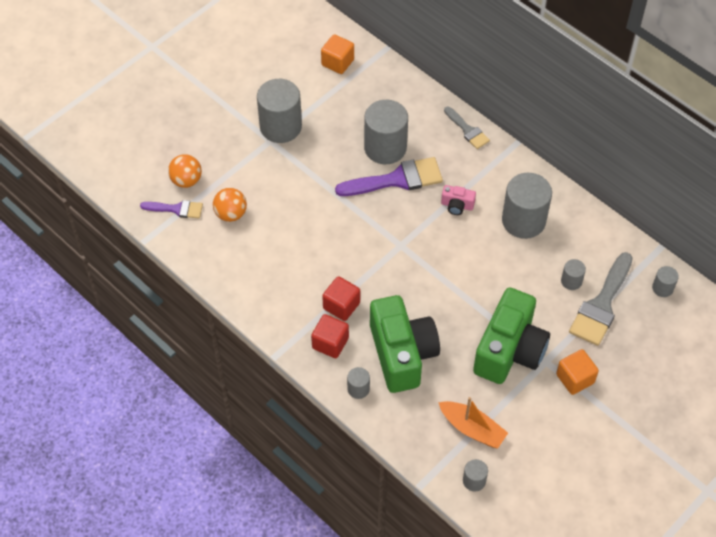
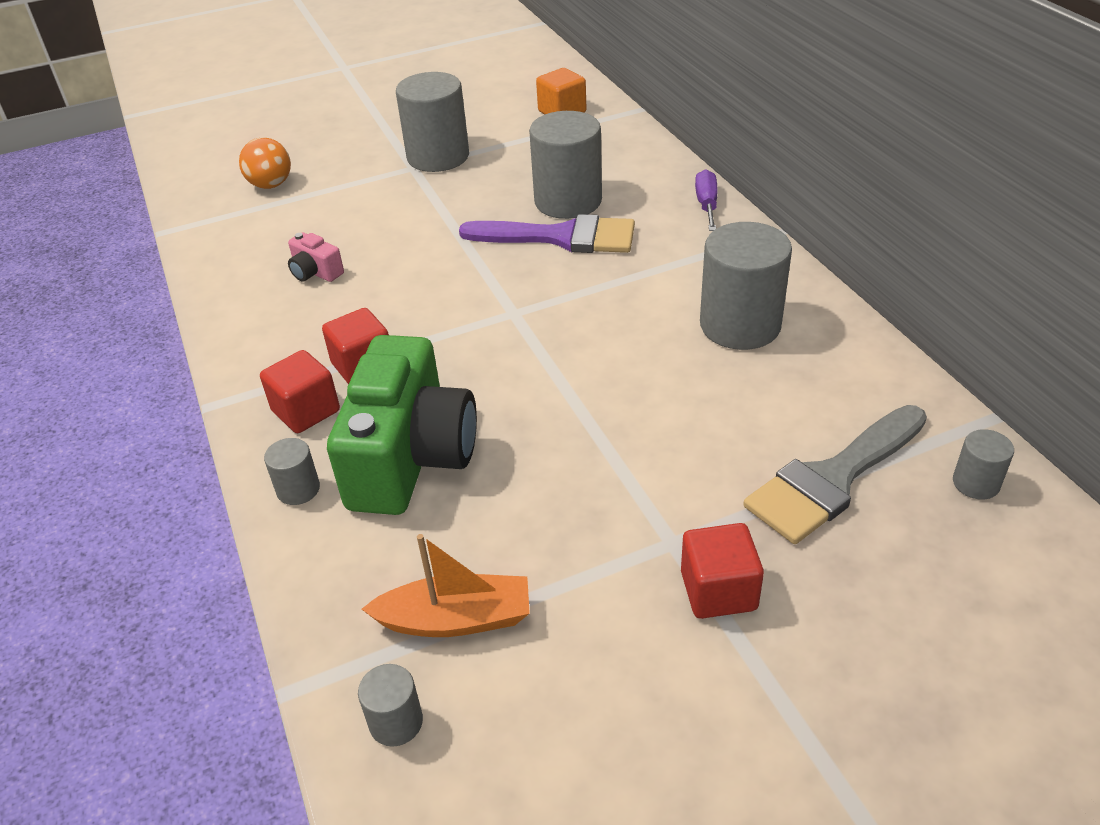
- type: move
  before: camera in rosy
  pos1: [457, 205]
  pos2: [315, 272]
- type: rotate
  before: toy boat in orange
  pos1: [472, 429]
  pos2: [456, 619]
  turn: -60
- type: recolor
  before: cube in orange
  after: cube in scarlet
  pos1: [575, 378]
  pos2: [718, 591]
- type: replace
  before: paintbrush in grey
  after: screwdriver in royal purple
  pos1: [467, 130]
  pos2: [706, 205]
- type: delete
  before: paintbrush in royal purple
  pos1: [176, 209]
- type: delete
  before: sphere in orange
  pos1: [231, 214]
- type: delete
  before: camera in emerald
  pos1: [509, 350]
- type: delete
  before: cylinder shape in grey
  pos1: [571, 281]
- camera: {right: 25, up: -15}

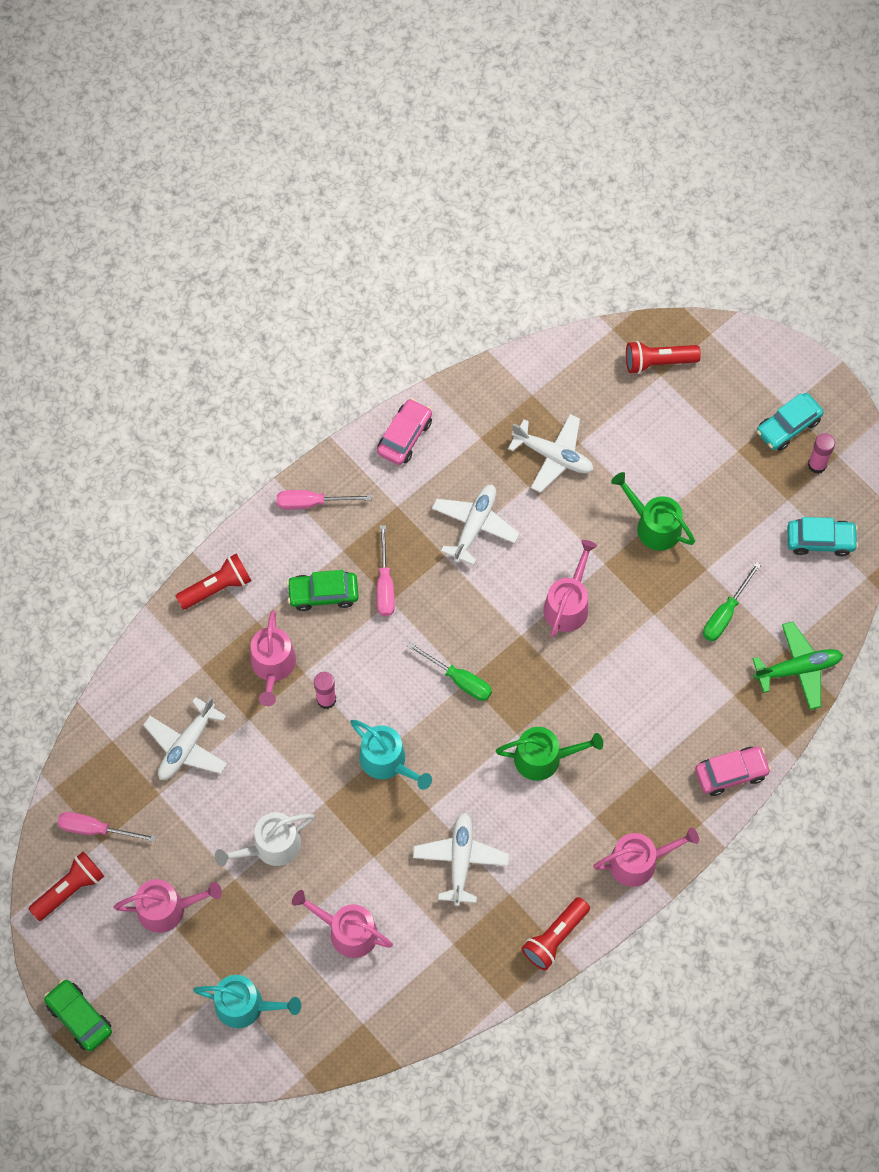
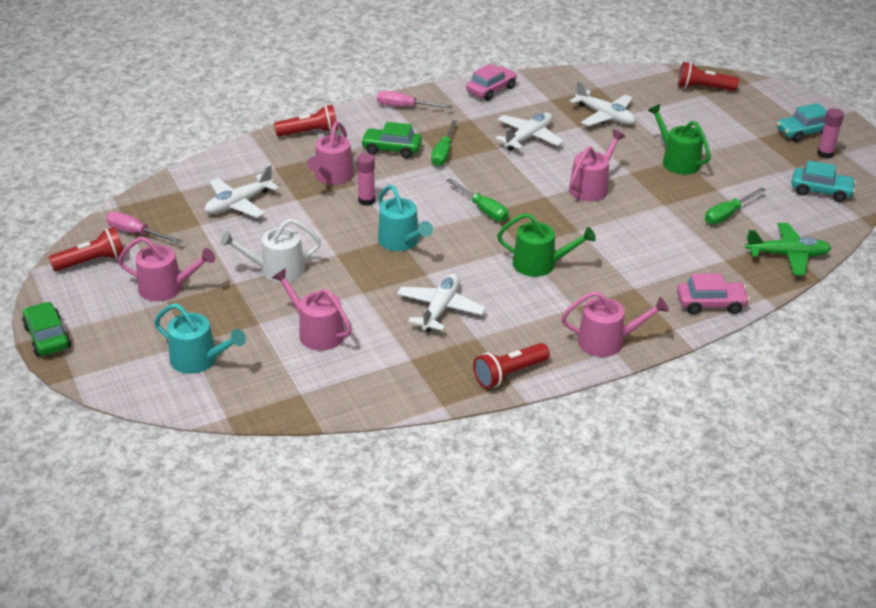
- type: recolor
  before: screwdriver in rosy
  after: screwdriver in emerald
  pos1: [385, 584]
  pos2: [443, 153]
- camera: {right: 15, up: -30}

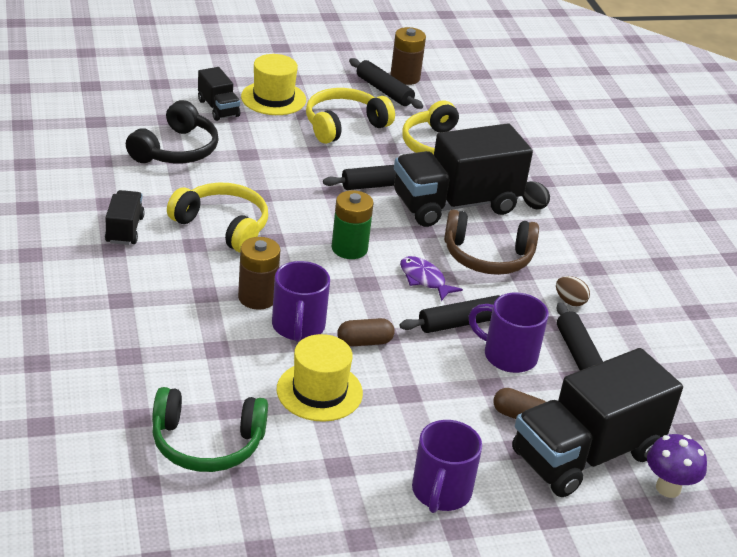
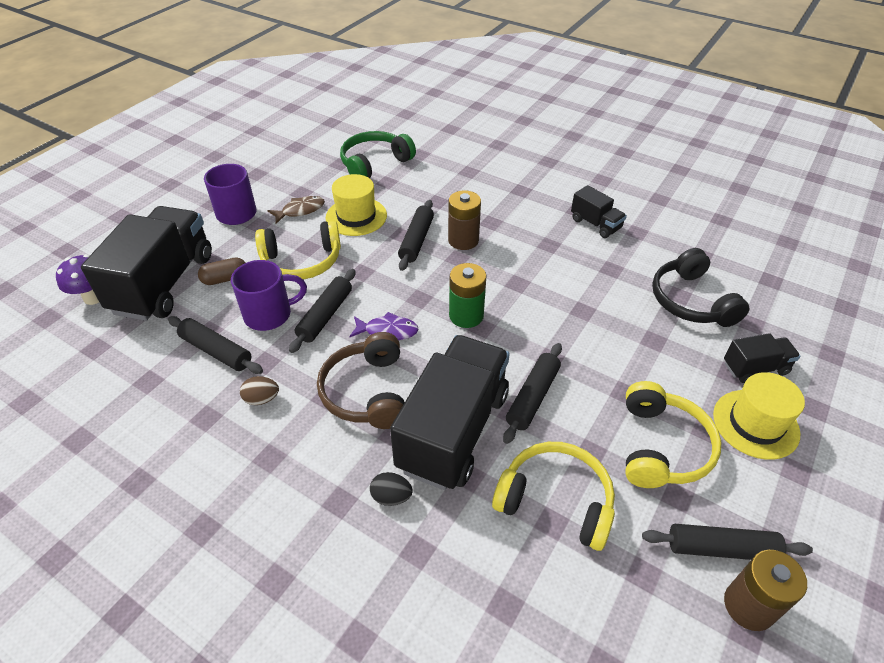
- type: move
  before: over-ear headphones in yellow
  pos1: [222, 226]
  pos2: [302, 261]
- type: insert
  after: fish in dark brown
  pos2: [300, 211]
- type: rotate
  before: over-ear headphones in dark brown
  pos1: [487, 256]
  pos2: [367, 392]
  turn: -60
- type: replace
  before: mug in royal purple
  after: pastry roller in jet-black
  pos1: [298, 327]
  pos2: [416, 240]
- type: rotate
  before: lorry in jet-black
  pos1: [218, 108]
  pos2: [755, 368]
  turn: 150
- type: delete
  before: capsule in dark brown
  pos1: [364, 342]
- camera: {right: 140, up: 10}

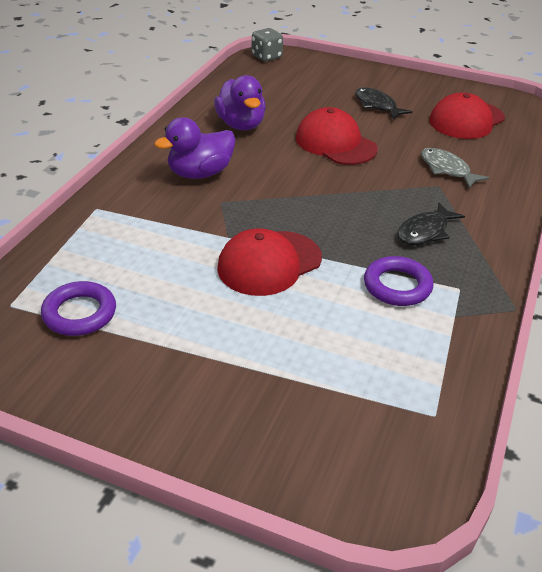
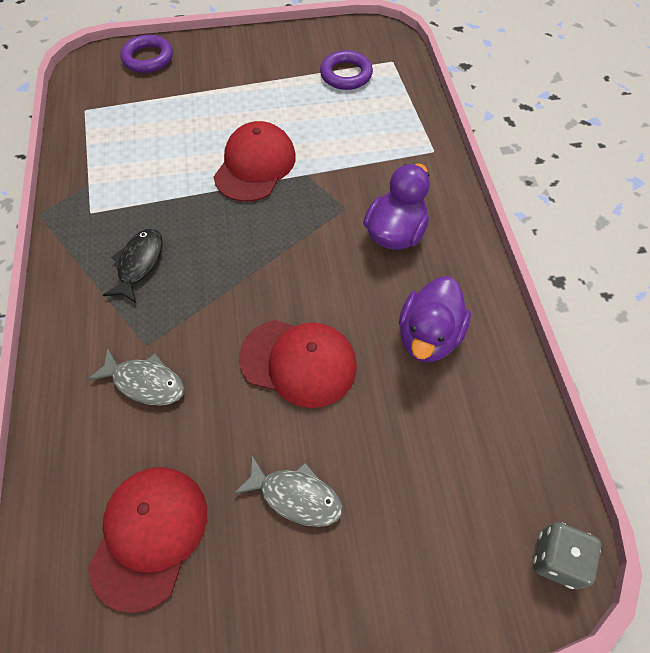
- type: move
  before: hoop in royal purple
  pos1: [397, 286]
  pos2: [148, 58]
- type: recolor
  before: fish in jet-black
  after: fish in grey
  pos1: [377, 105]
  pos2: [296, 496]
- type: rotate
  before: duck in royal purple
  pos1: [241, 125]
  pos2: [428, 336]
  turn: -105
- camera: {right: 150, up: 20}

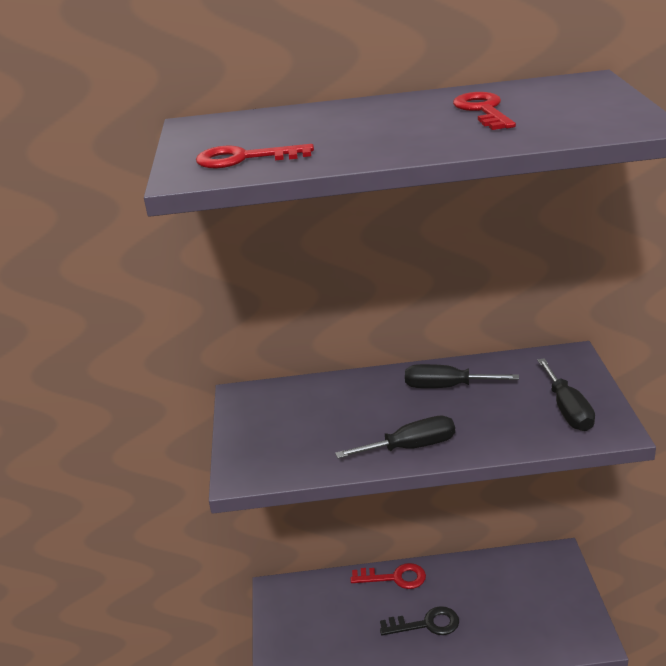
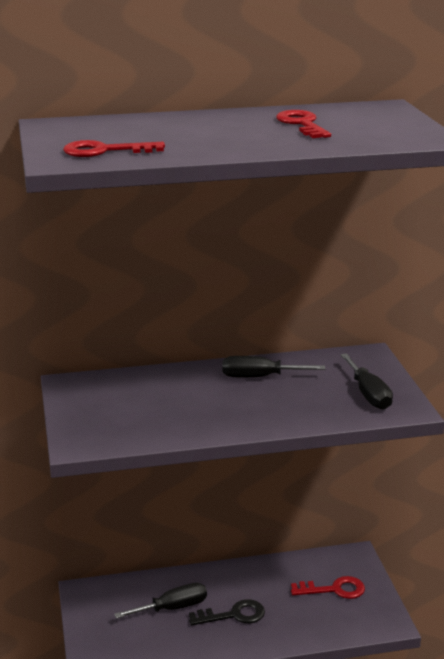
- type: move
  before: screwdriver in jet-black
  pos1: [411, 447]
  pos2: [173, 608]
- type: move
  before: door key in scarlet
  pos1: [395, 578]
  pos2: [334, 589]
- camera: {right: -10, up: -5}

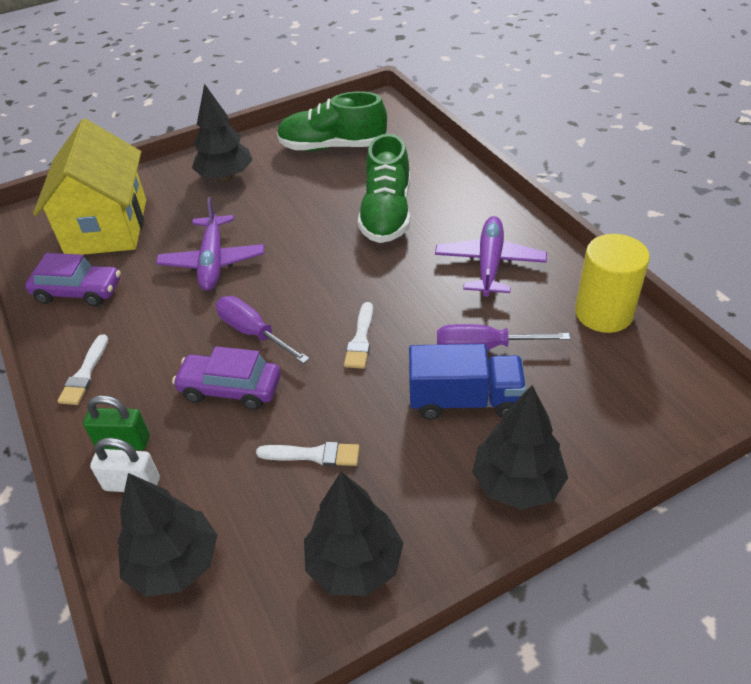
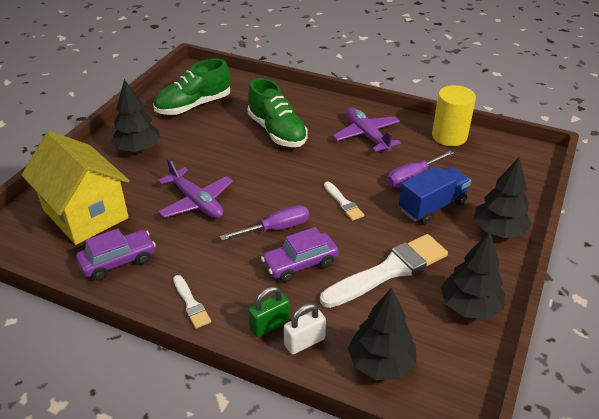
- type: rotate
  before: screwdriver in royal purple
  pos1: [253, 333]
  pos2: [276, 228]
  turn: 150
- type: resize
  before: paintbrush in snow-white
  pos1: [313, 455]
  pos2: [388, 271]
  scale: 2.06
- camera: {right: -40, up: -5}

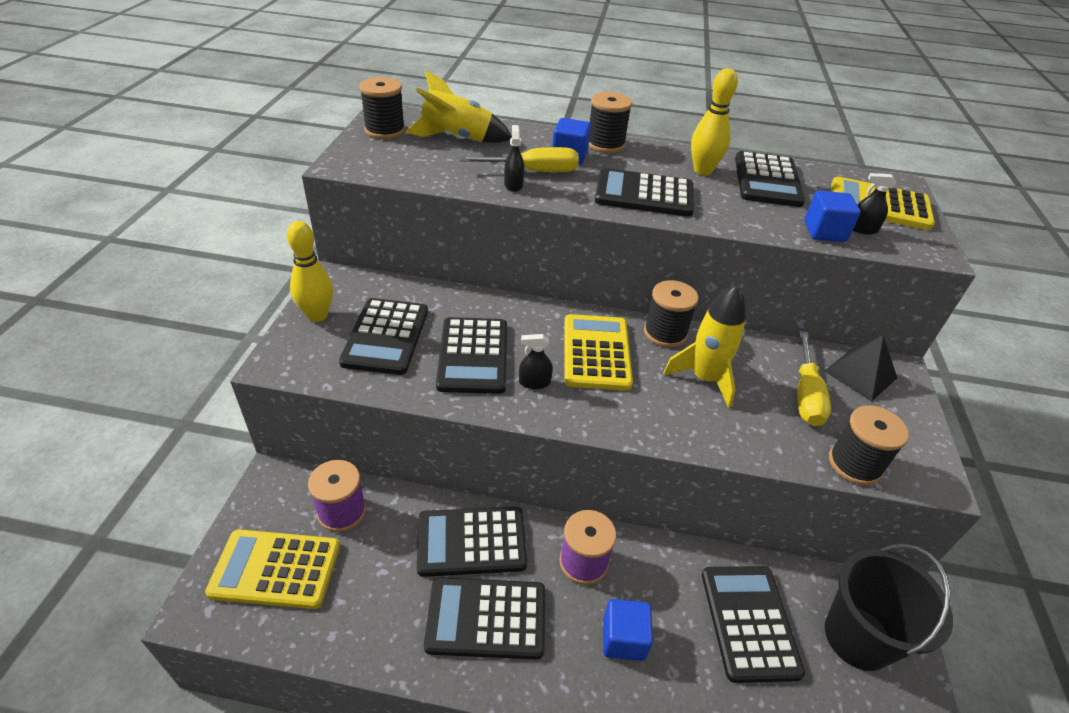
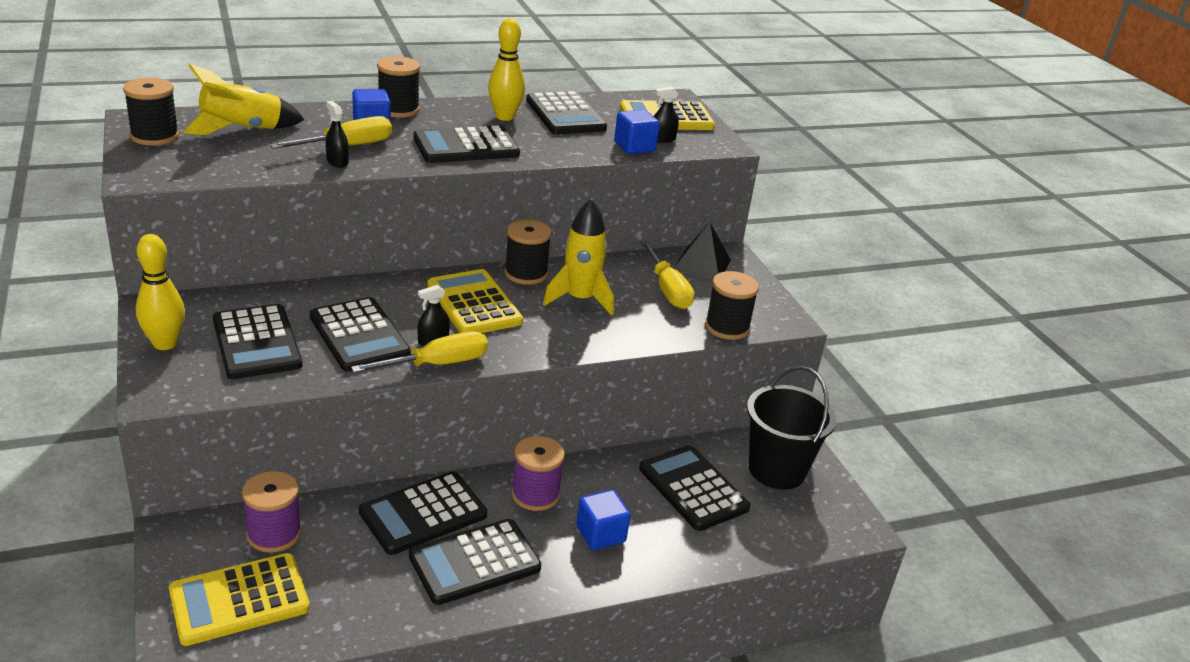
- type: insert
  after: screwdriver in yellow
  pos2: [437, 364]
- camera: {right: -30, up: -10}

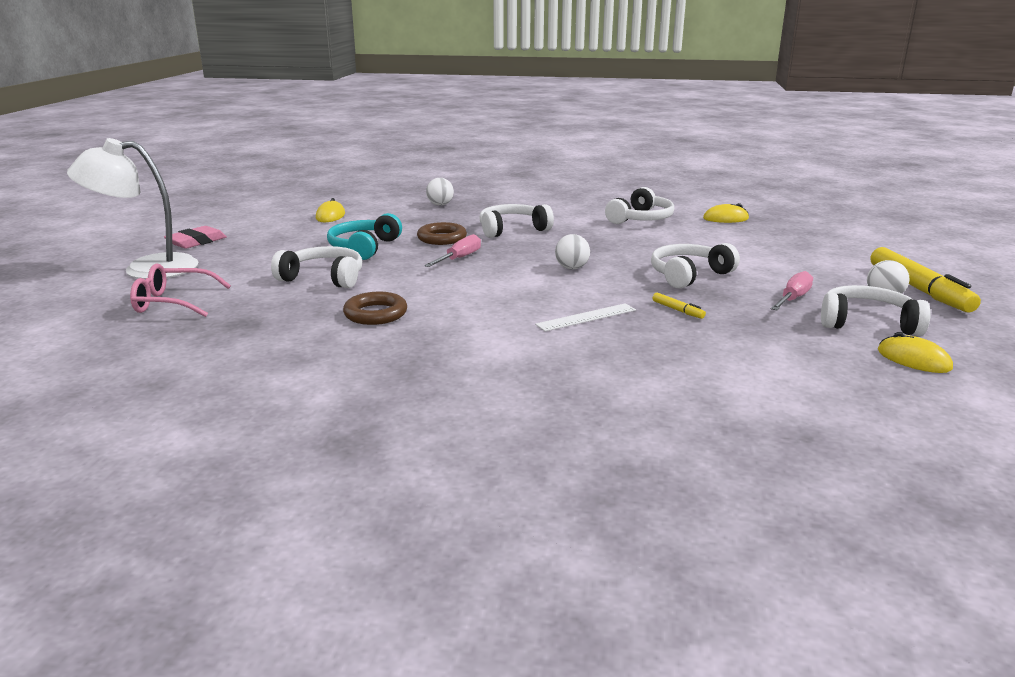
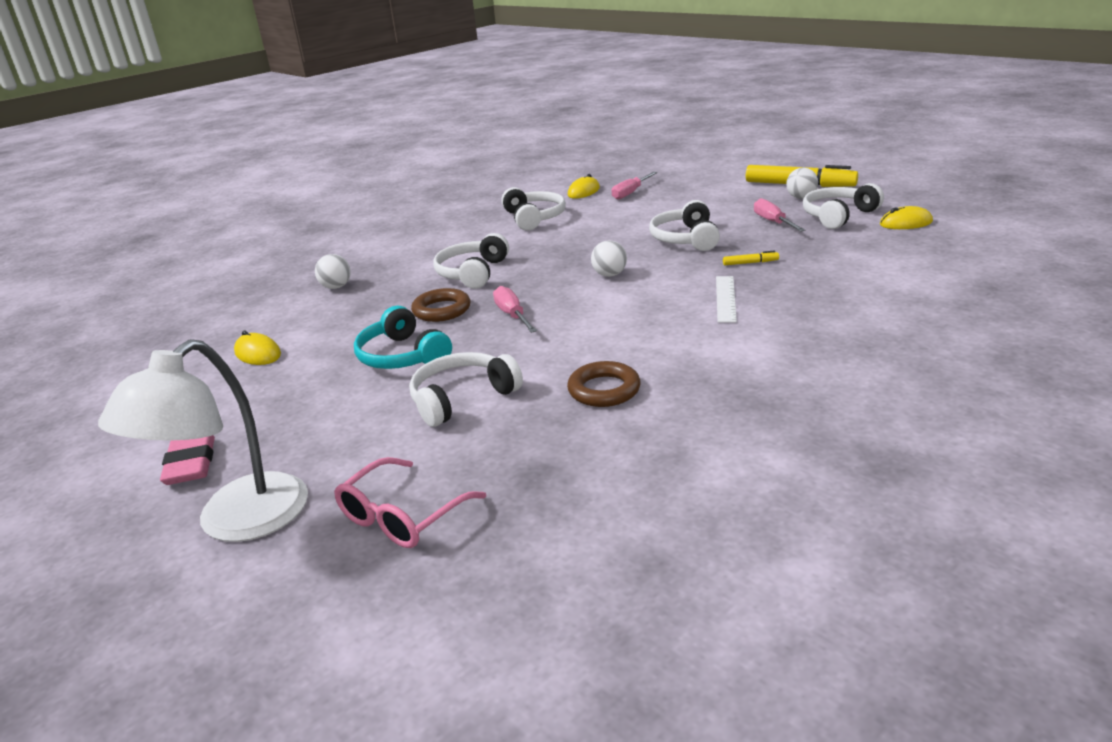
- type: insert
  after: screwdriver in rosy
  pos2: [630, 193]
- camera: {right: -50, up: 5}

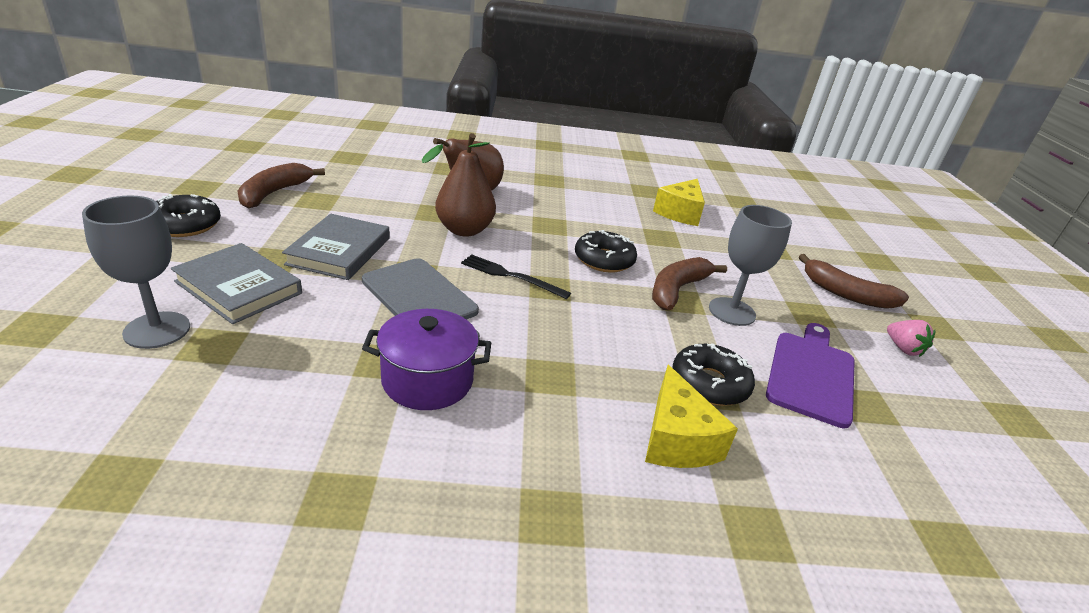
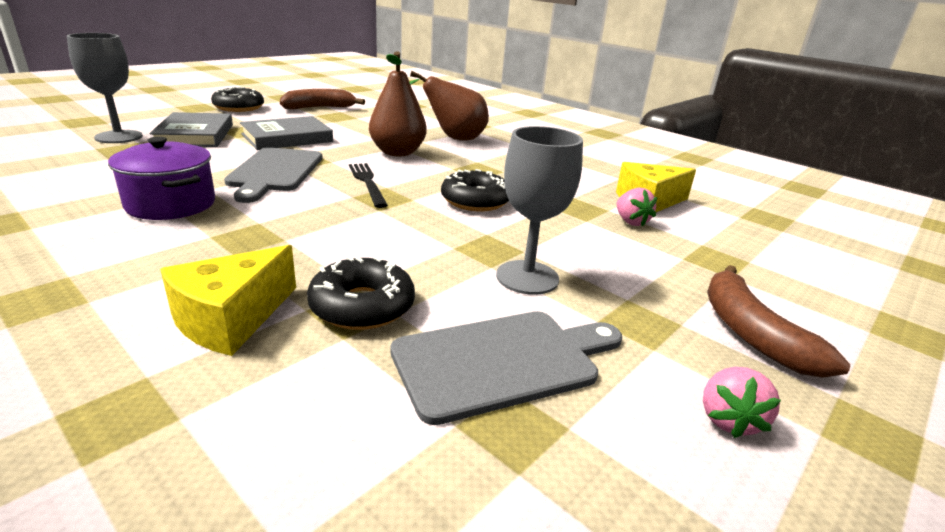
- type: recolor
  before: bread board in royal purple
  after: bread board in grey
  pos1: [811, 374]
  pos2: [502, 361]
- type: insert
  after: strawberry in rosy
  pos2: [631, 221]
- type: delete
  before: banana in dark brown
  pos1: [677, 290]
- camera: {right: 45, up: -5}

